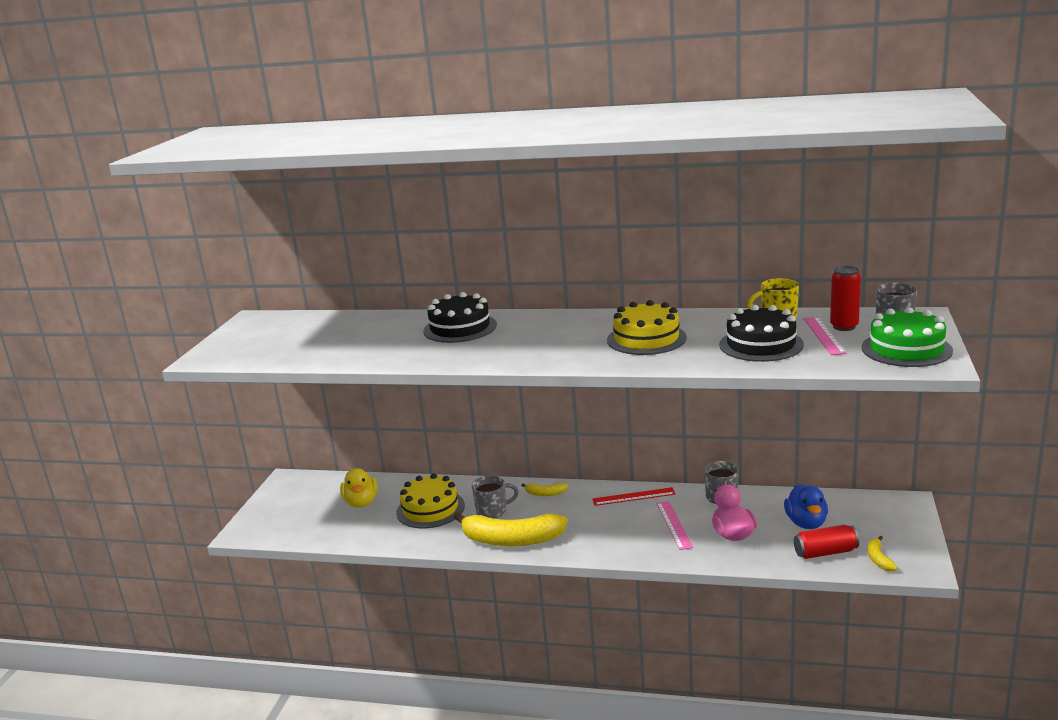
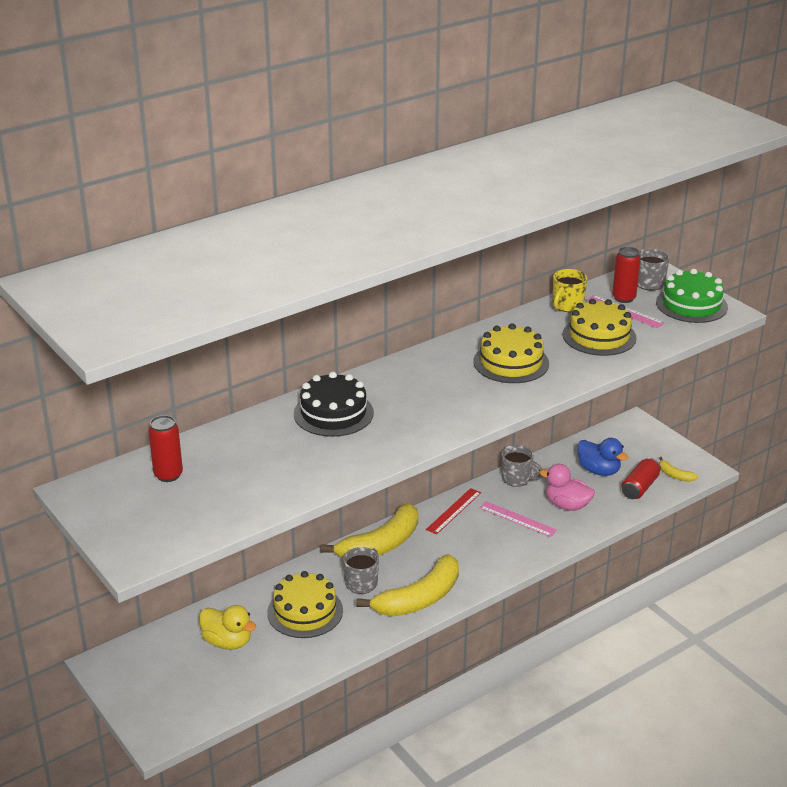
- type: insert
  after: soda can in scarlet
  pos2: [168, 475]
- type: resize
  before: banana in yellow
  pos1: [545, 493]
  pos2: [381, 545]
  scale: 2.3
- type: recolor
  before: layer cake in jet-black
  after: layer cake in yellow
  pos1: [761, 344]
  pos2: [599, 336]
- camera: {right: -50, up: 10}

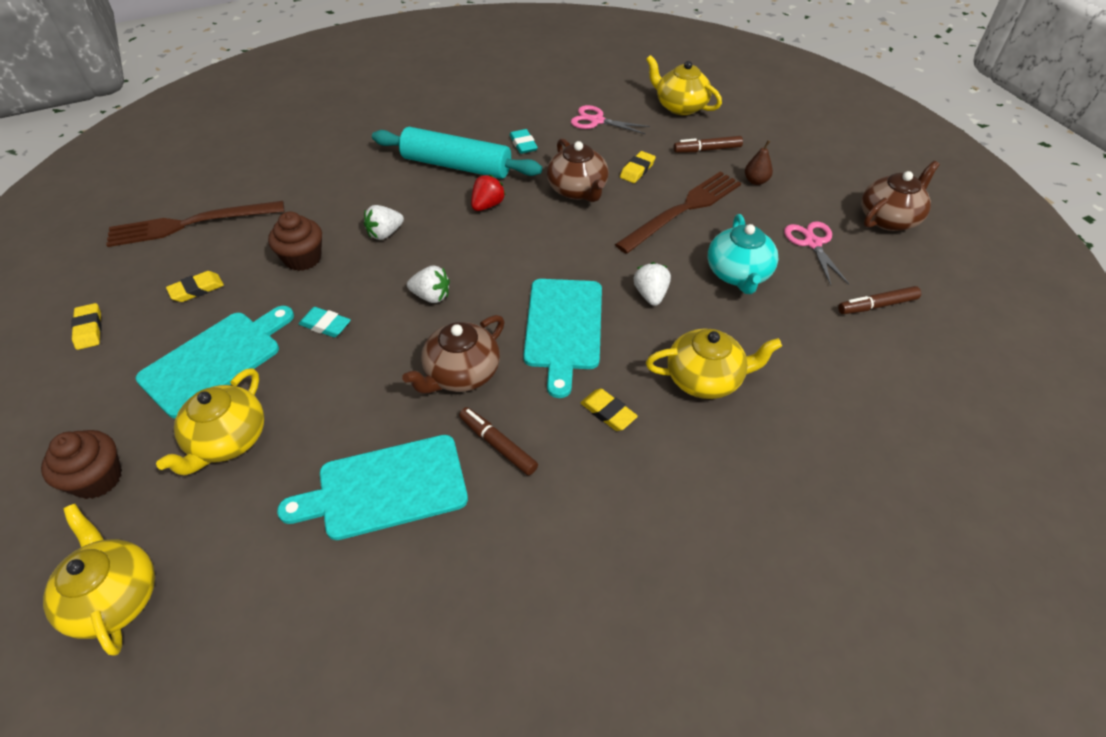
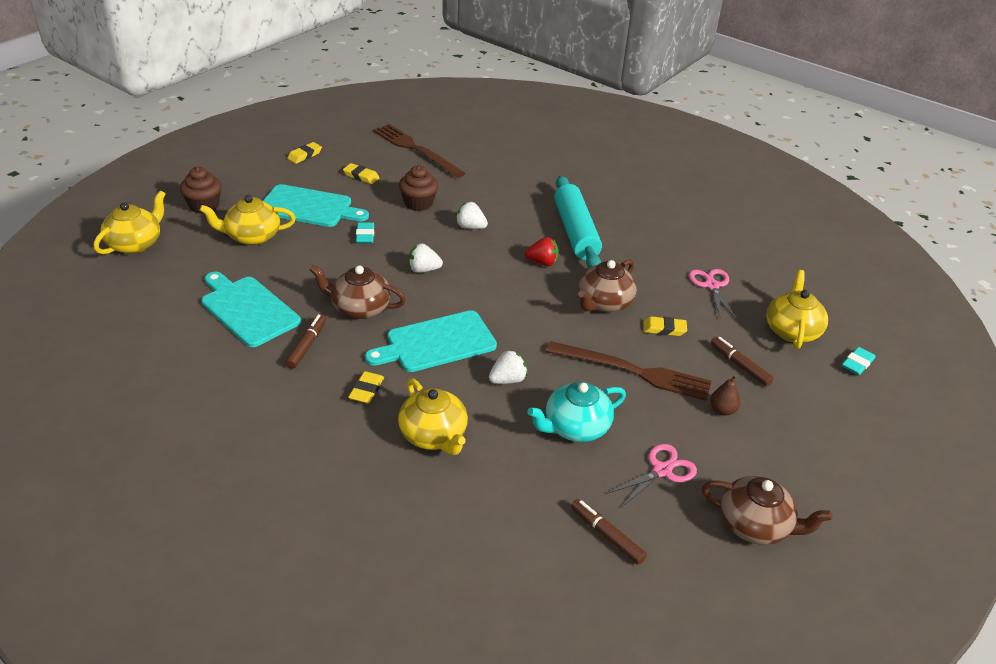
- type: rotate
  before: strawberry in snow-white
  pos1: [431, 296]
  pos2: [423, 270]
  turn: 105
- type: move
  before: eraser in turquoise
  pos1: [523, 144]
  pos2: [857, 364]
- camera: {right: 60, up: -10}

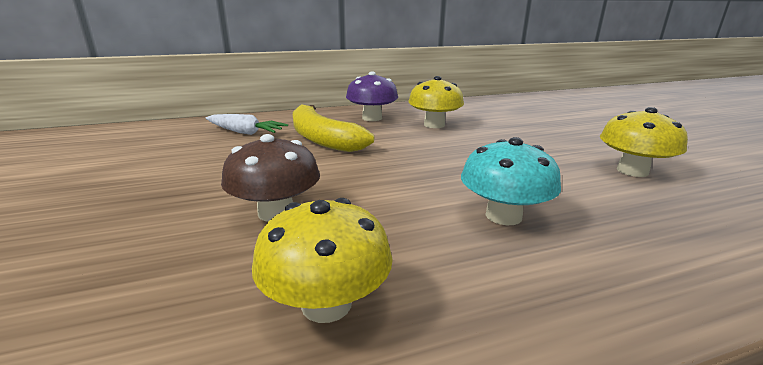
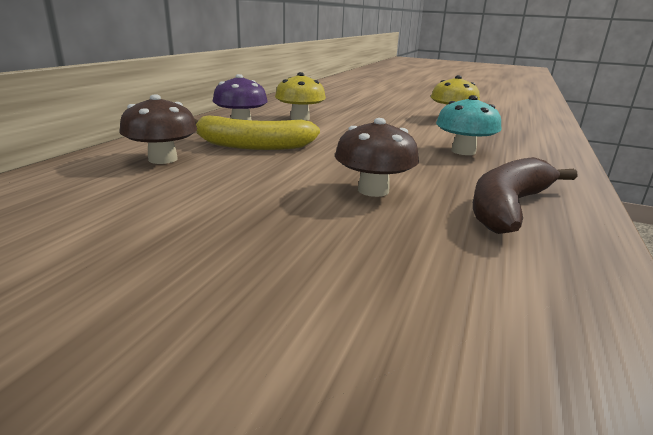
- type: replace
  before: root vegetable in snow-white
  after: toadstool in dark brown
  pos1: [245, 132]
  pos2: [163, 159]
- type: replace
  before: toadstool in yellow
  after: banana in dark brown
  pos1: [326, 304]
  pos2: [508, 207]
- camera: {right: -50, up: 0}

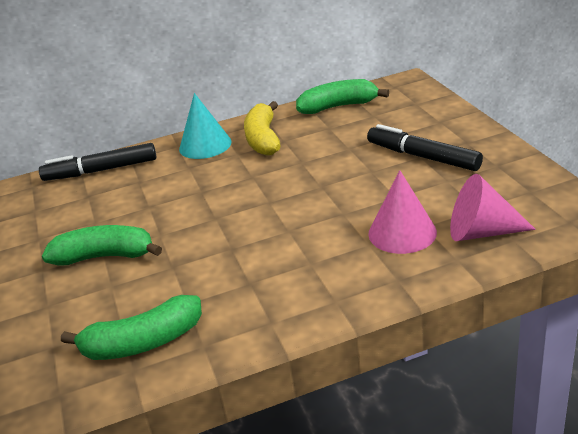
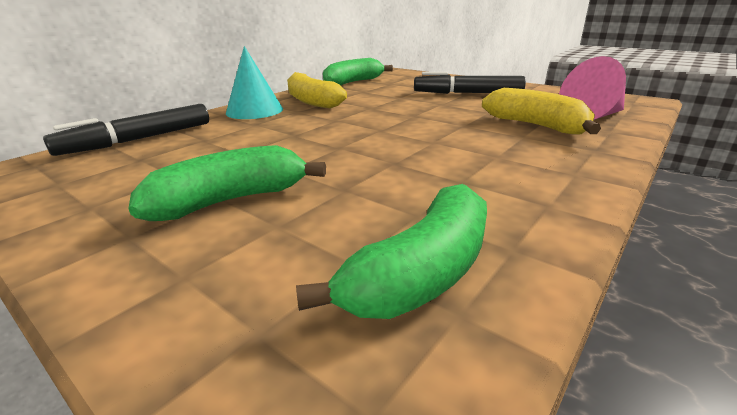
- type: replace
  before: cone shape in rosy
  after: banana in yellow
  pos1: [402, 233]
  pos2: [536, 126]
- camera: {right: -35, up: -5}

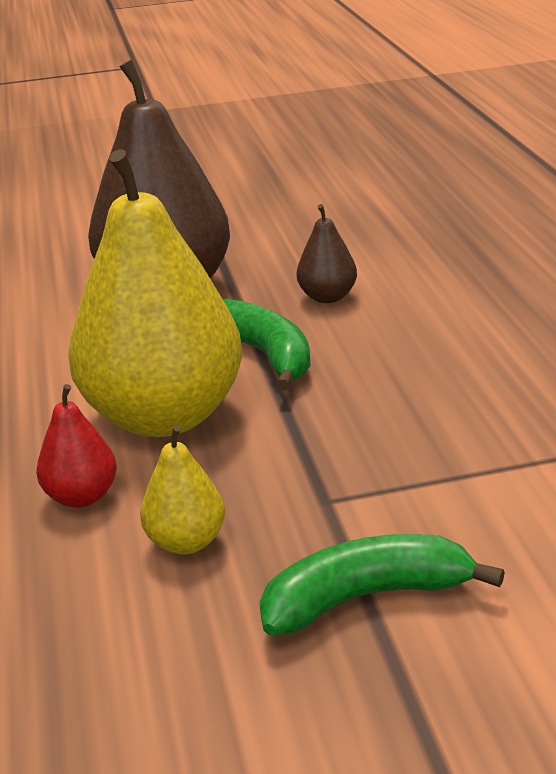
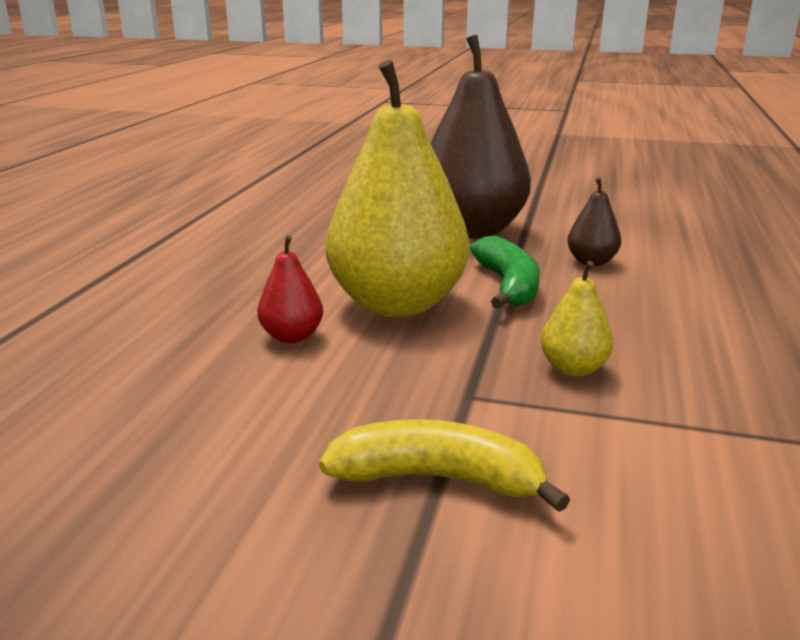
- type: recolor
  before: banana in emerald
  after: banana in yellow
  pos1: [365, 597]
  pos2: [438, 479]
- type: move
  before: pear fruit in yellow
  pos1: [186, 542]
  pos2: [573, 369]
- camera: {right: 25, up: -5}

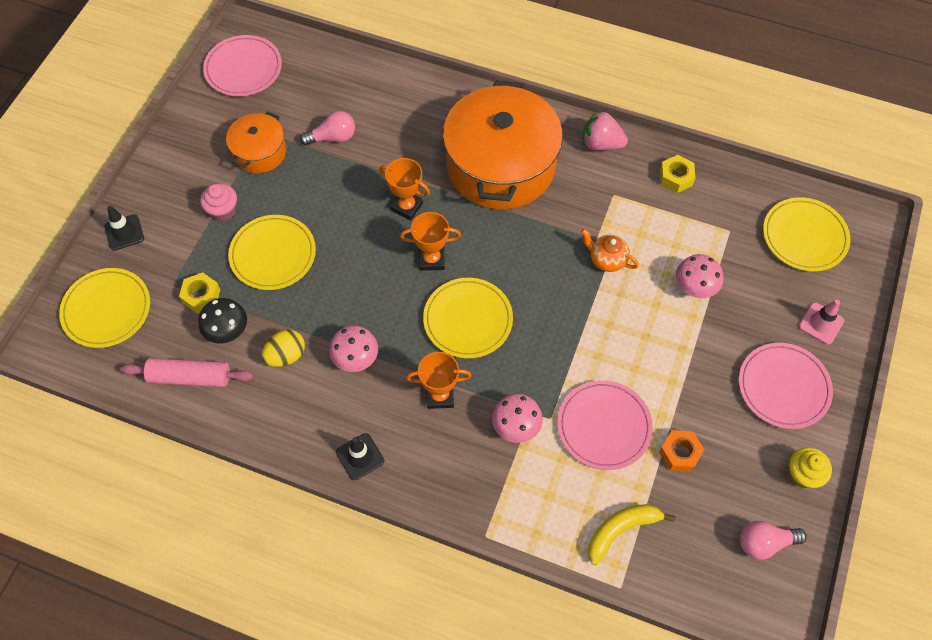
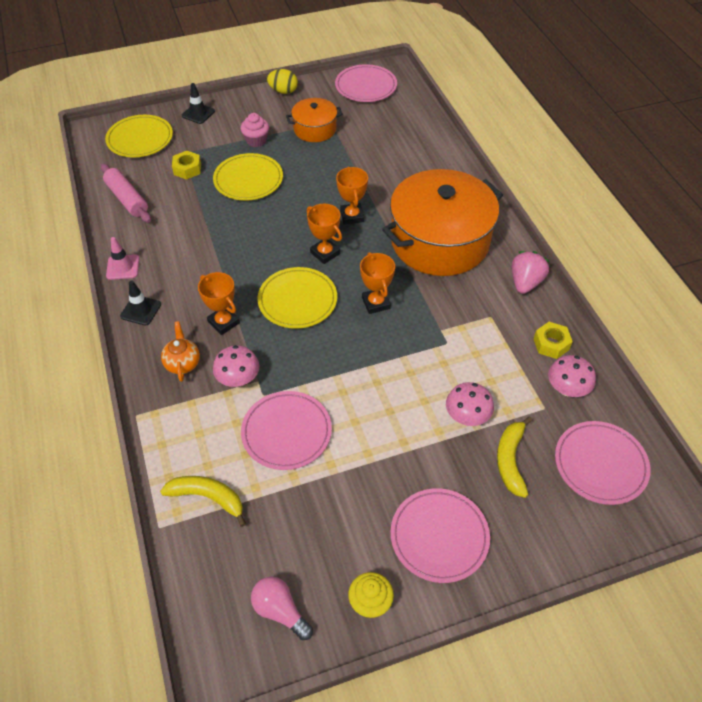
- type: move
  before: traffic cone in rosy
  pos1: [821, 323]
  pos2: [123, 267]
- type: move
  before: china teapot in orange
  pos1: [607, 260]
  pos2: [182, 363]
- type: move
  before: egg in yellow
  pos1: [286, 355]
  pos2: [283, 91]
- type: insert
  after: trophy in orange
  pos2: [376, 303]
- type: insert
  after: banana in yellow
  pos2: [510, 460]
- type: rotate
  before: strawberry in rosy
  pos1: [601, 144]
  pos2: [525, 283]
  turn: 45
- type: move
  before: toadstool in rosy
  pos1: [356, 358]
  pos2: [567, 389]
- type: recolor
  before: plate in yellow
  after: plate in rosy
  pos1: [804, 237]
  pos2: [600, 464]
- type: delete
  before: toadstool in jet-black
  pos1: [227, 331]
- type: delete
  before: light bulb in rosy
  pos1: [333, 137]
- type: delete
  before: hex nut in orange
  pos1: [679, 453]
- camera: {right: 50, up: -10}

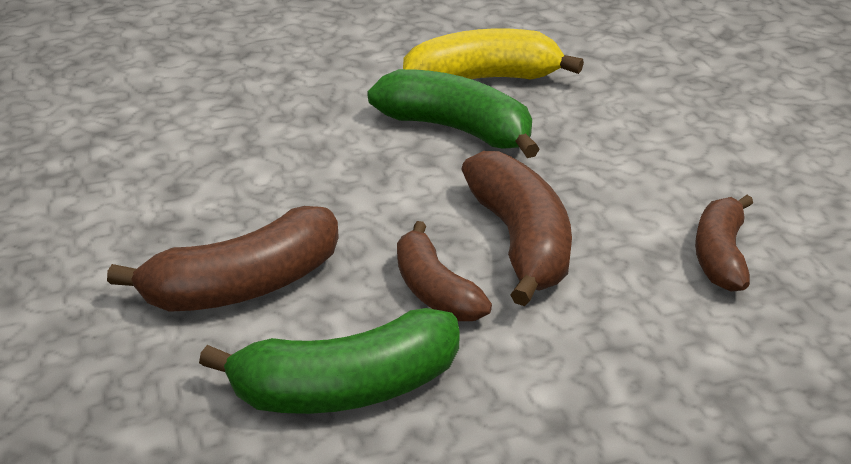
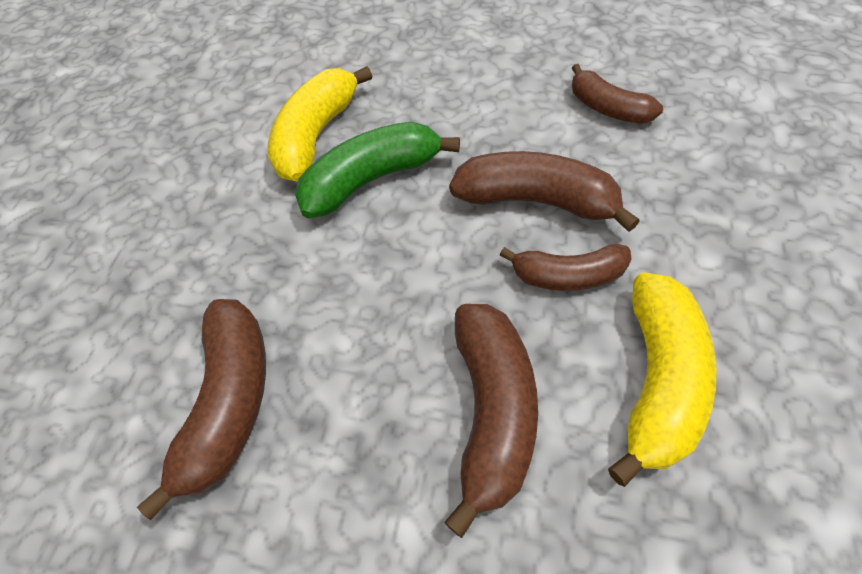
- type: insert
  after: banana in dark brown
  pos2: [230, 402]
- type: recolor
  before: banana in emerald
  after: banana in yellow
  pos1: [347, 387]
  pos2: [657, 380]
- camera: {right: -55, up: 20}

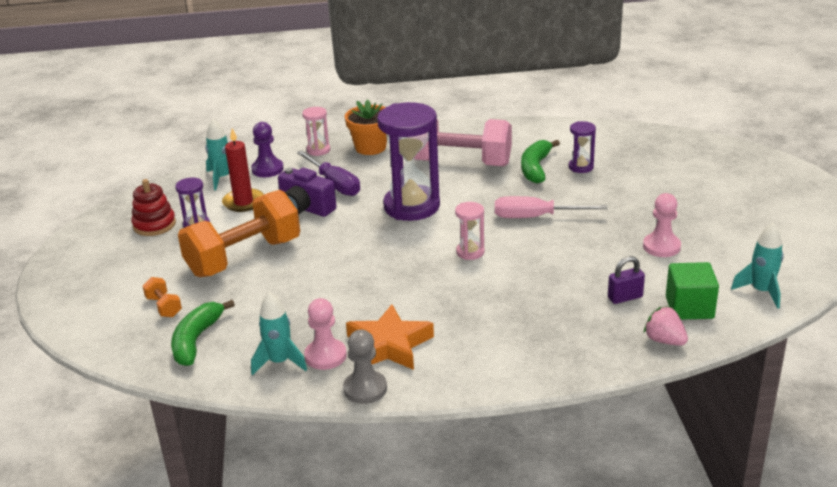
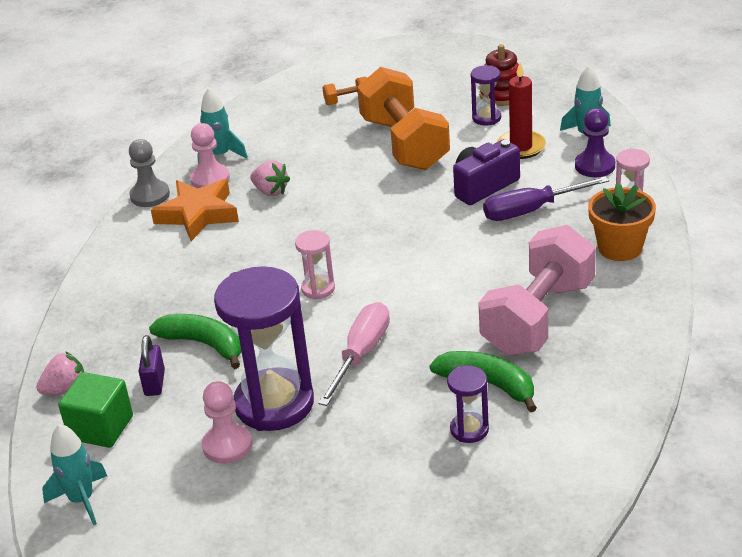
- type: move
  before: banana in emerald
  pos1: [196, 340]
  pos2: [203, 344]
- type: move
  before: sandglass in royal purple
  pos1: [411, 206]
  pos2: [274, 404]
- type: insert
  after: strawberry in rosy
  pos2: [270, 191]
- camera: {right: 110, up: 5}

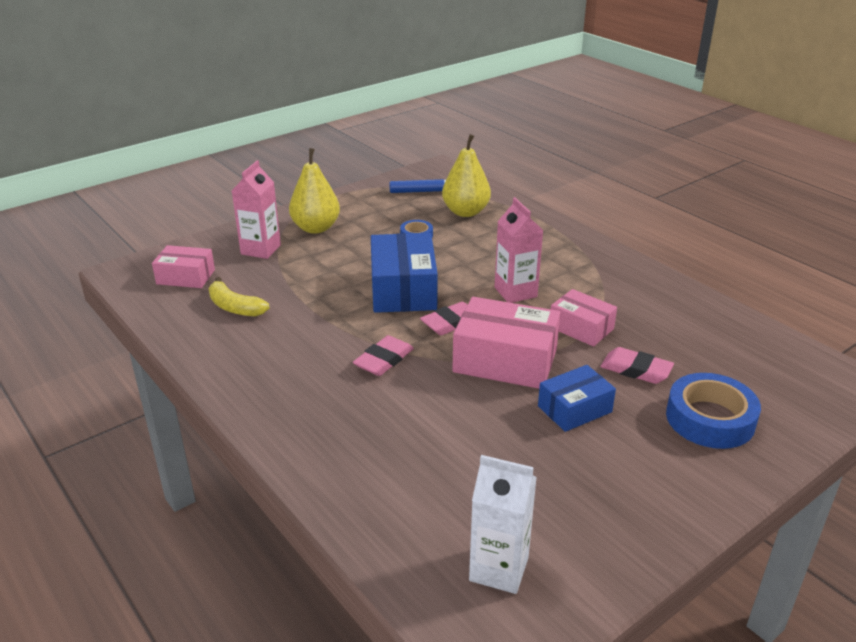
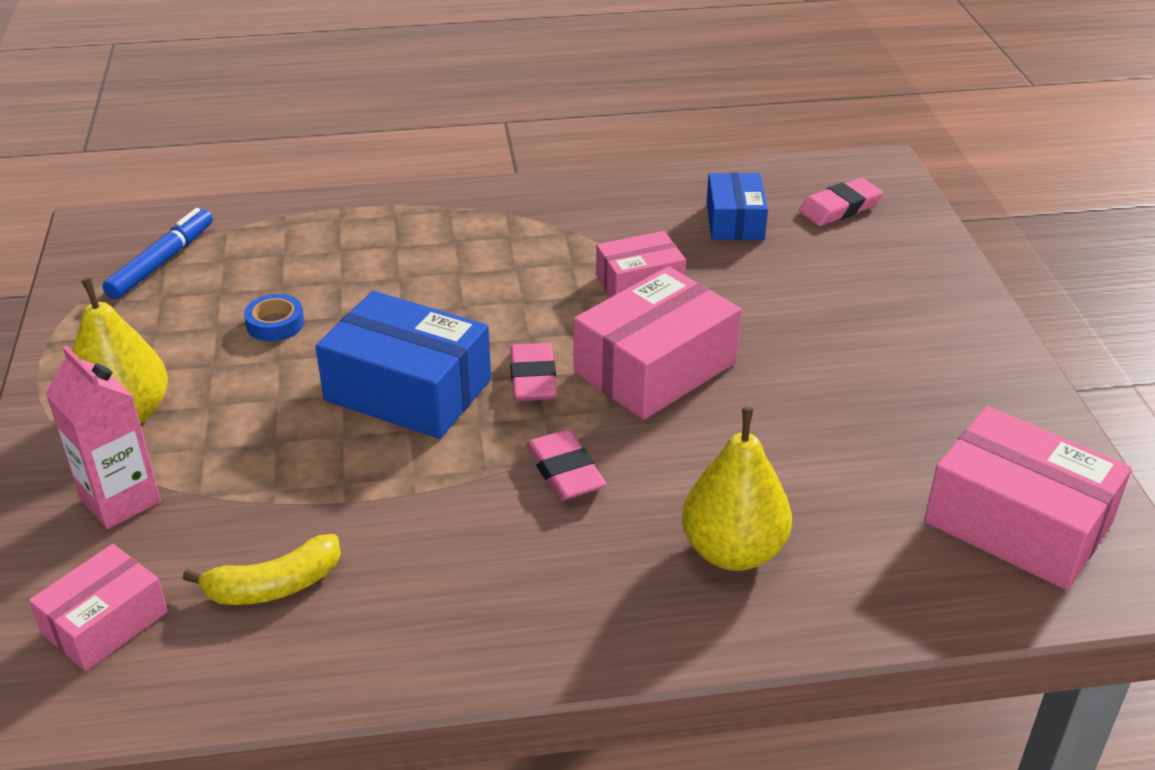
- type: move
  before: pear fruit in yellow
  pos1: [465, 212]
  pos2: [733, 551]
- type: move
  before: package in cobalt
  pos1: [574, 409]
  pos2: [735, 221]
- type: move
  before: eraser in rosy
  pos1: [636, 370]
  pos2: [839, 208]
- type: replace
  before: carton in snow-white
  after: package in rosy
  pos1: [499, 569]
  pos2: [1017, 523]
- type: delete
  before: carton in rosy
  pos1: [515, 292]
- type: delete
  before: sticky tape in cobalt
  pos1: [710, 419]
- camera: {right: -60, up: 5}

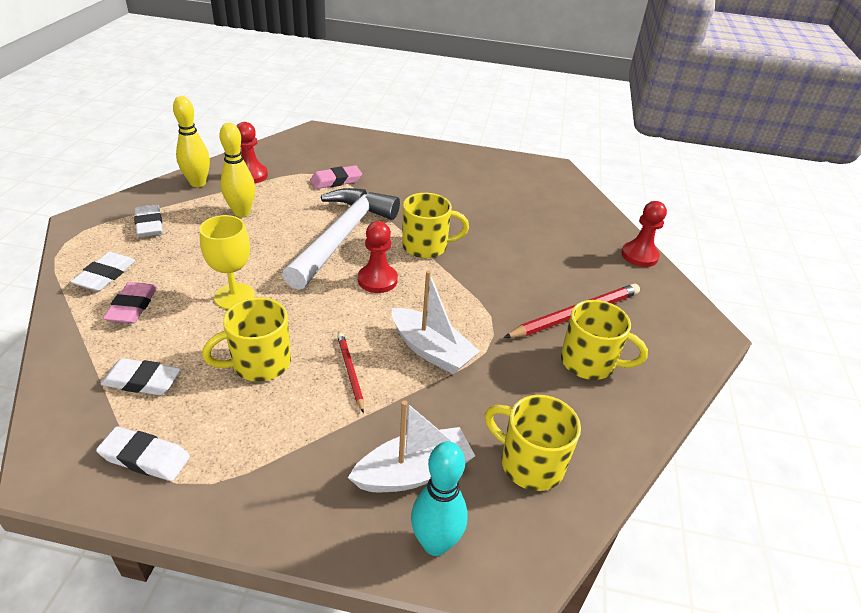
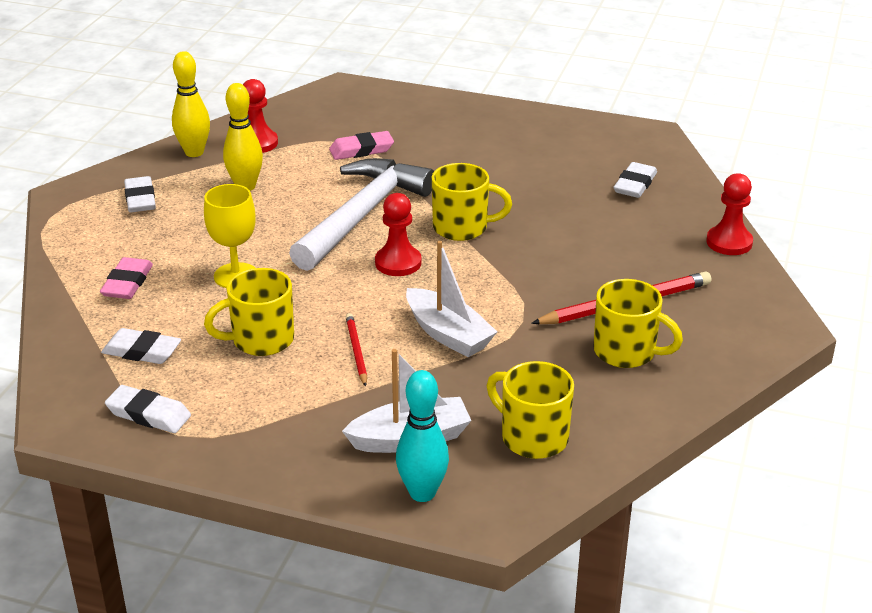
- type: move
  before: eraser in snow-white
  pos1: [105, 275]
  pos2: [635, 184]
- camera: {right: 10, up: -5}

